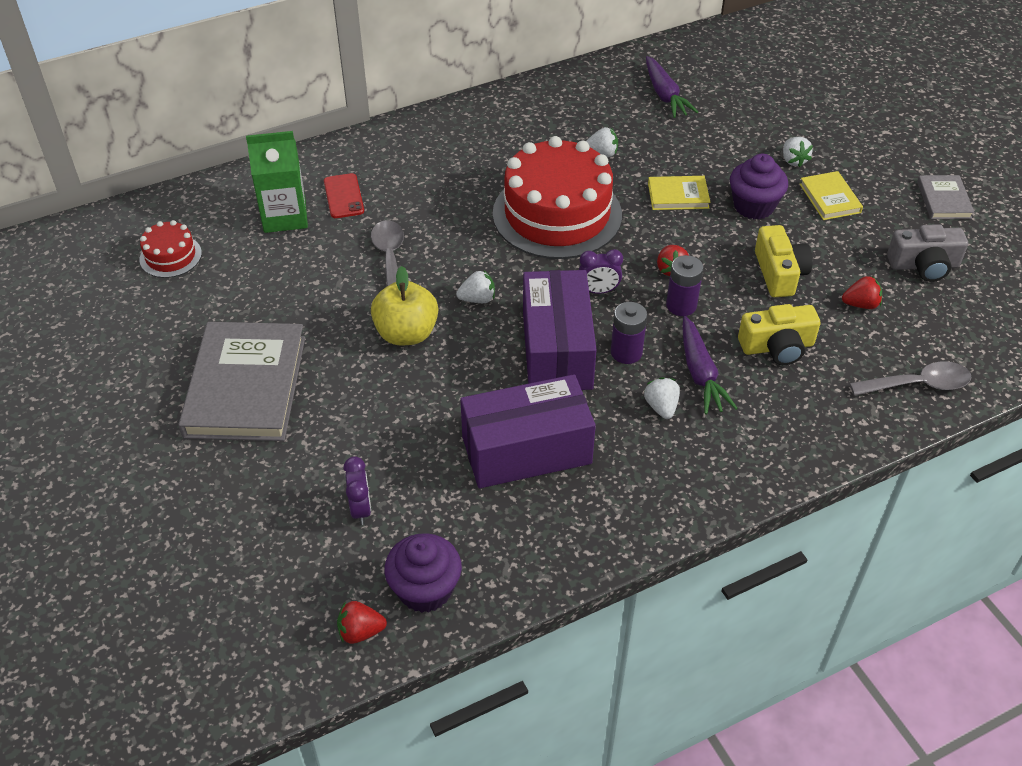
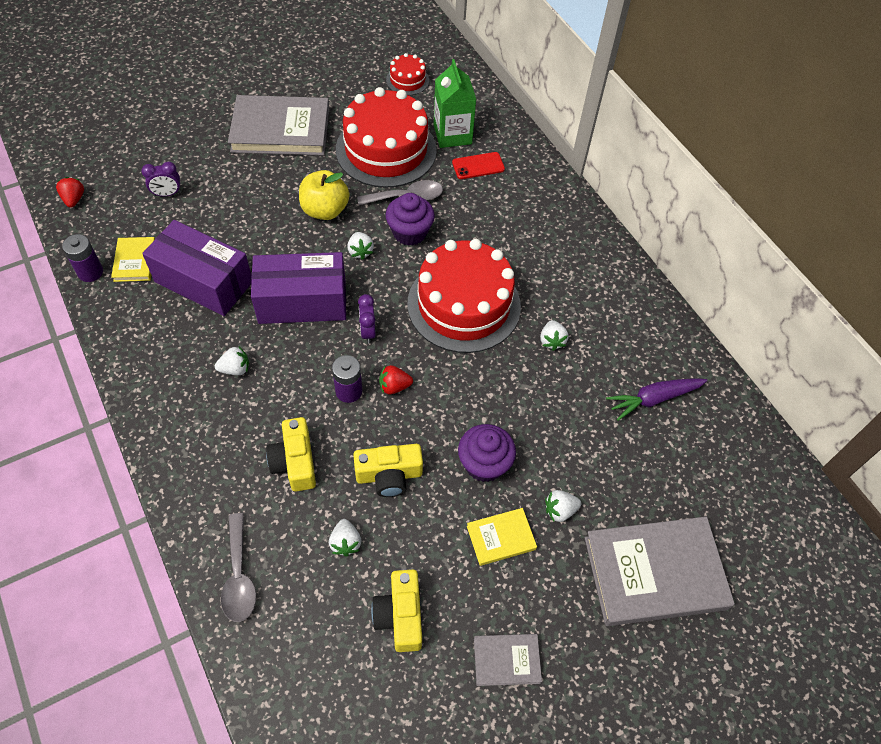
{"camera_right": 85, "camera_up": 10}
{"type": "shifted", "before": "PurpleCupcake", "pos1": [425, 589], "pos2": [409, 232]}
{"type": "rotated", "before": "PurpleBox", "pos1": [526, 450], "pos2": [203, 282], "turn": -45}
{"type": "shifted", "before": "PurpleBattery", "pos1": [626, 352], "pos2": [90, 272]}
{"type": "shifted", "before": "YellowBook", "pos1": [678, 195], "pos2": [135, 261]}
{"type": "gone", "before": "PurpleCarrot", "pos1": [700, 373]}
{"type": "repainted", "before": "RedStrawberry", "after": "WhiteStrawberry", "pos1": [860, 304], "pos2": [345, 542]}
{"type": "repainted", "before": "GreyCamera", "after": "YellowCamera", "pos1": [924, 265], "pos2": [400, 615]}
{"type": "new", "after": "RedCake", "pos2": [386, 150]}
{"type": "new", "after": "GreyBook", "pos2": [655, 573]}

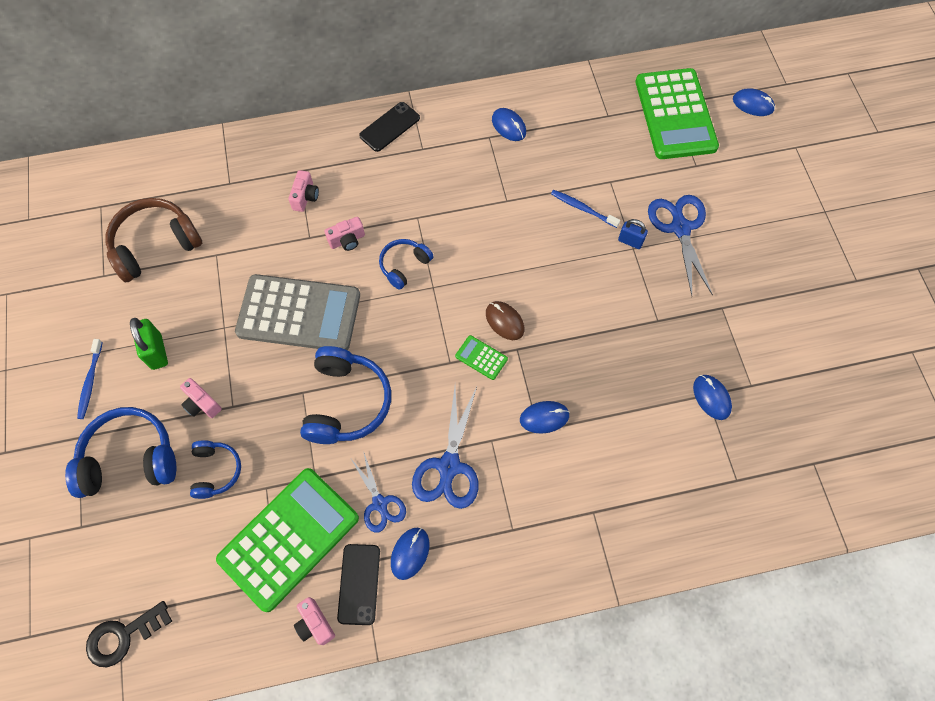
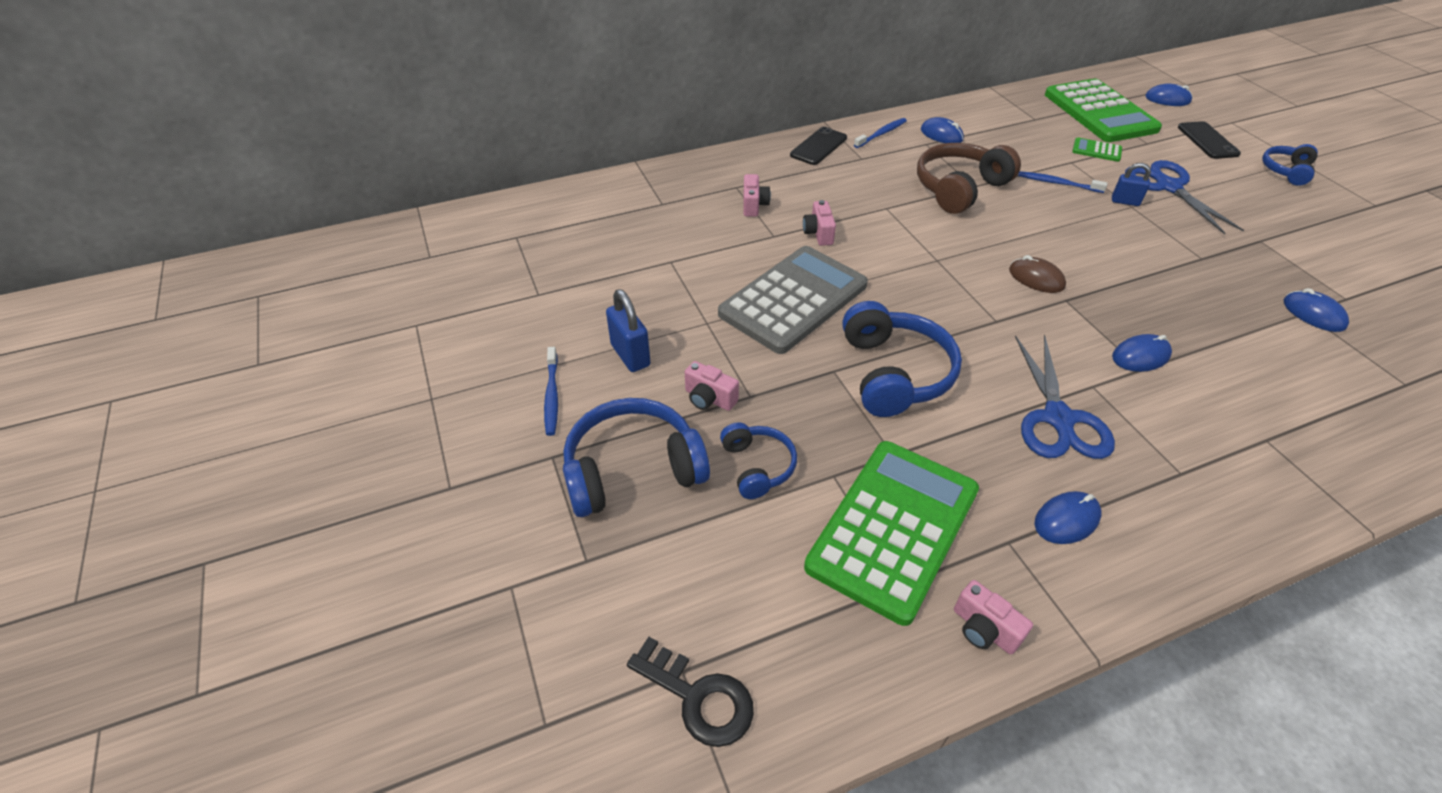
{"camera_right": -10, "camera_up": -20}
{"type": "rotated", "before": "BlackKey", "pos1": [123, 636], "pos2": [698, 697], "turn": -105}
{"type": "shifted", "before": "BrownHeadphones", "pos1": [155, 245], "pos2": [959, 188]}
{"type": "repainted", "before": "GreenPadlock", "after": "BluePadlock", "pos1": [156, 352], "pos2": [630, 355]}
{"type": "rotated", "before": "GreyCalculator", "pos1": [299, 314], "pos2": [793, 300], "turn": -45}
{"type": "rotated", "before": "PinkCamera", "pos1": [347, 240], "pos2": [818, 233], "turn": 120}
{"type": "shifted", "before": "BlackPhone", "pos1": [359, 584], "pos2": [1207, 141]}
{"type": "gone", "before": "BlueScissors", "pos1": [380, 503]}
{"type": "shifted", "before": "BlueHeadphones", "pos1": [404, 266], "pos2": [1286, 171]}
{"type": "rotated", "before": "BlueMouse", "pos1": [410, 553], "pos2": [1066, 520], "turn": 45}
{"type": "shifted", "before": "GreenCalculator", "pos1": [481, 357], "pos2": [1096, 150]}
{"type": "new", "after": "BlueToothbrush", "pos2": [881, 134]}

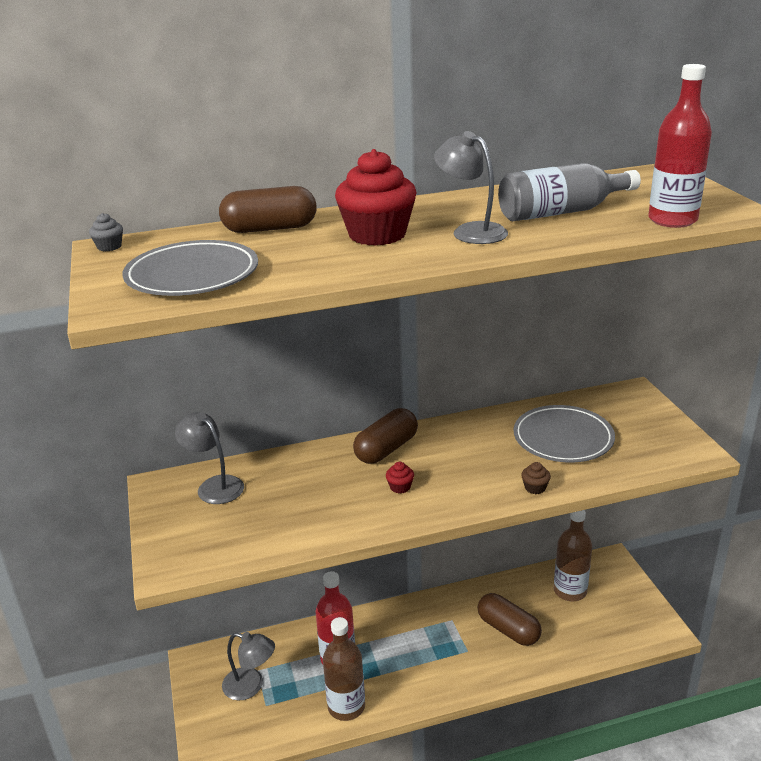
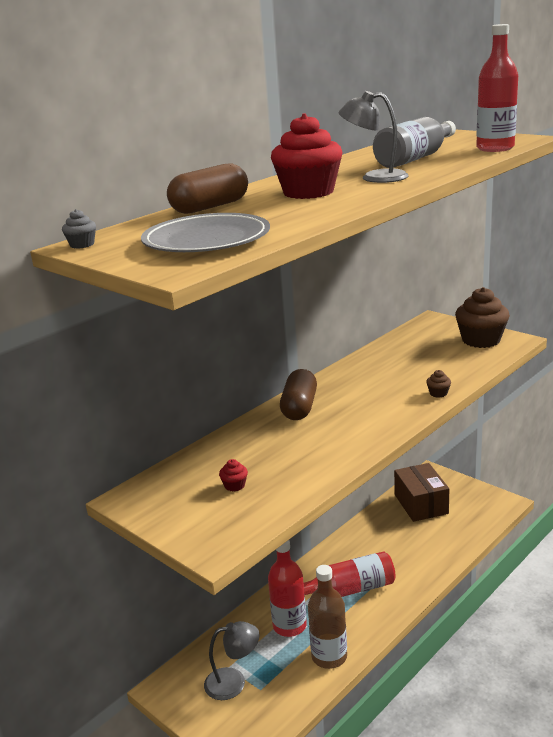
{"camera_right": -30, "camera_up": -5}
{"type": "gone", "before": "GreyLamp", "pos1": [214, 485]}
{"type": "shifted", "before": "RedCupcake", "pos1": [400, 487], "pos2": [234, 485]}
{"type": "gone", "before": "BrownCapsule", "pos1": [508, 629]}
{"type": "gone", "before": "GreyPlate", "pos1": [563, 438]}
{"type": "swapped", "before": "BrownBottle", "after": "BrownBox", "pos1": [570, 591], "pos2": [421, 504]}
{"type": "new", "after": "RedBottle", "pos2": [350, 589]}
{"type": "new", "after": "BrownCupcake", "pos2": [481, 340]}

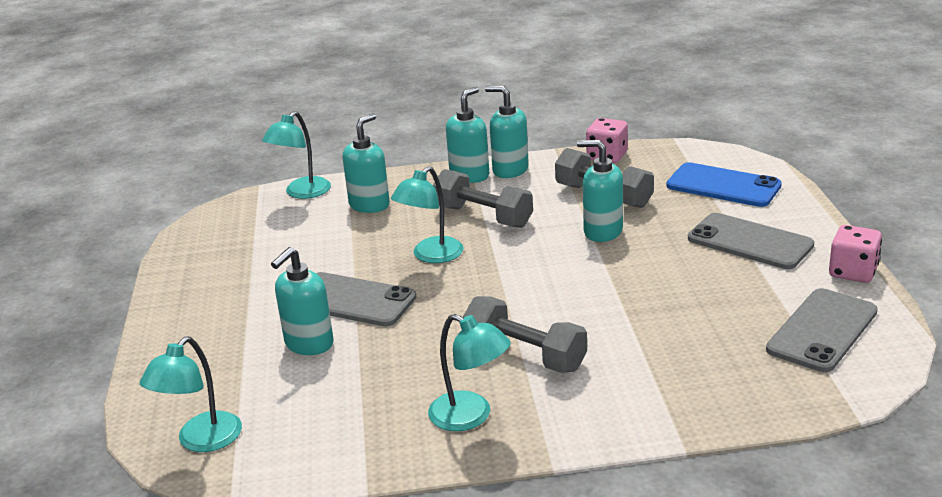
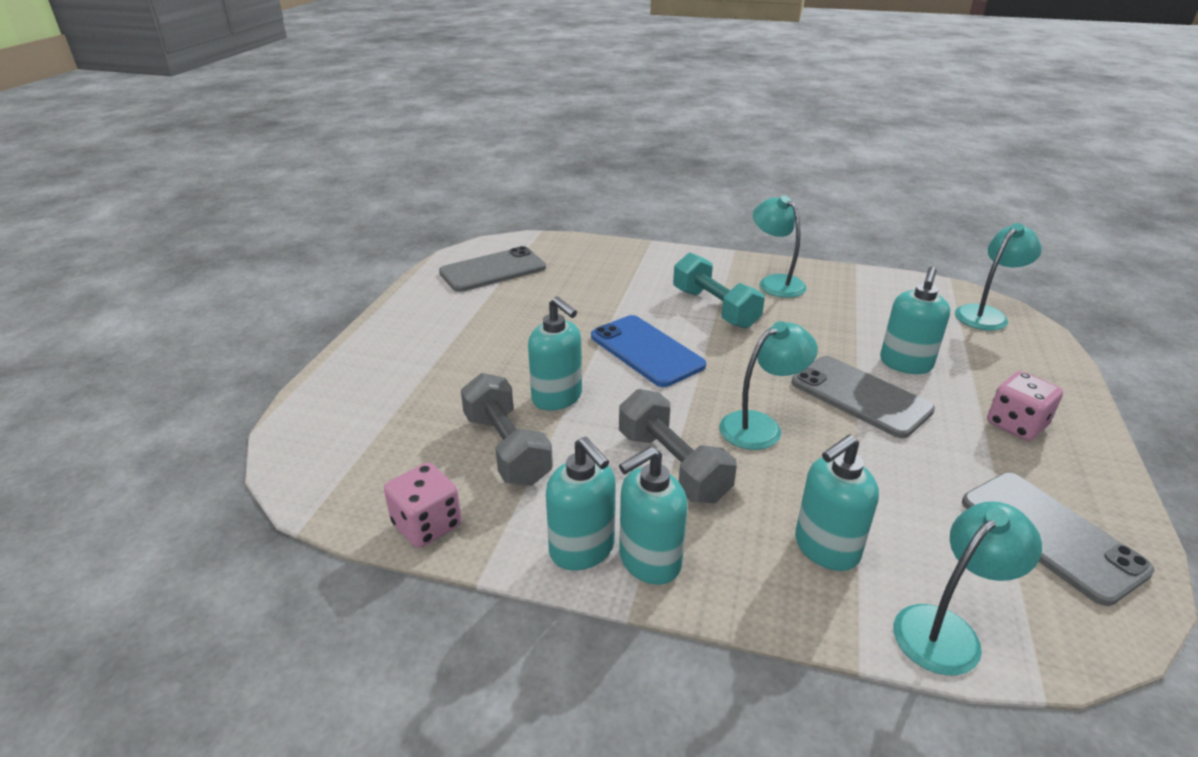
{"camera_right": -160, "camera_up": 5}
{"type": "rotated", "before": "TurquoiseSoapDispenser", "pos1": [309, 344], "pos2": [905, 364], "turn": 150}
{"type": "repainted", "before": "GreyDumbbell", "after": "TurquoiseDumbbell", "pos1": [525, 354], "pos2": [714, 308]}
{"type": "shifted", "before": "BluePhone", "pos1": [723, 186], "pos2": [646, 351]}
{"type": "shifted", "before": "GreyPhone", "pos1": [750, 242], "pos2": [1051, 535]}
{"type": "shifted", "before": "PinkDice", "pos1": [853, 272], "pos2": [1016, 425]}

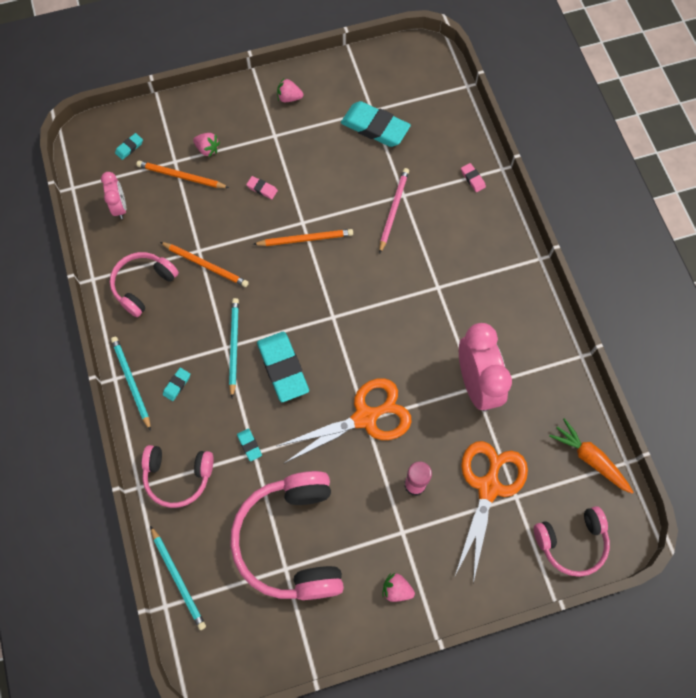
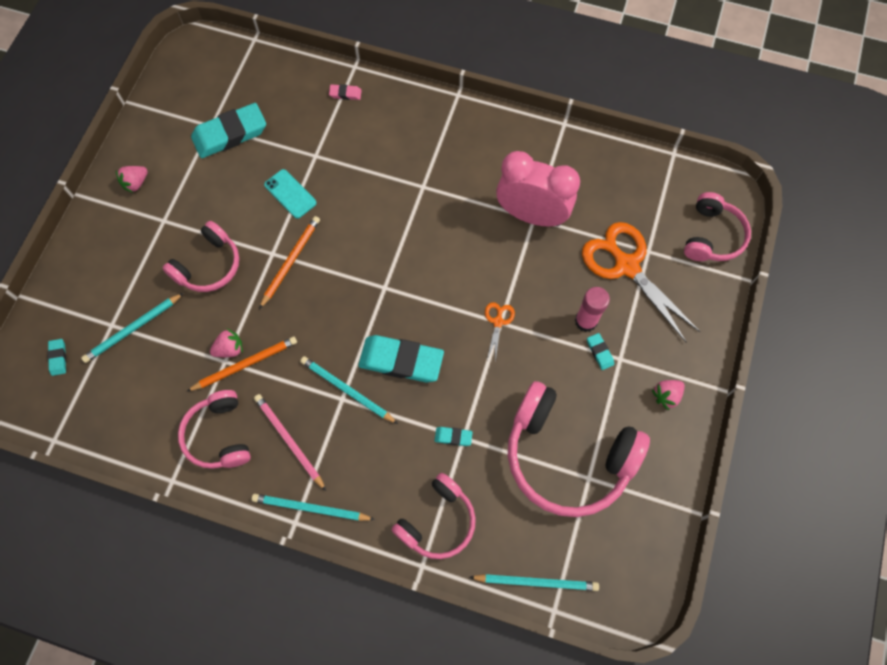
{"camera_right": -55, "camera_up": 0}
{"type": "gone", "before": "PinkClock", "pos1": [120, 207]}
{"type": "repainted", "before": "OrangePencil", "after": "TurquoisePencil", "pos1": [181, 176], "pos2": [133, 329]}
{"type": "shifted", "before": "TurquoiseEraser", "pos1": [177, 385], "pos2": [599, 352]}
{"type": "shifted", "before": "PinkStrawberry", "pos1": [207, 149], "pos2": [230, 349]}
{"type": "swapped", "before": "PinkEraser", "after": "PinkHeadphones", "pos1": [262, 189], "pos2": [209, 266]}
{"type": "scaled", "before": "OrangeScissors", "pos1": [365, 417], "pos2": [498, 322], "scale": 0.44}
{"type": "shifted", "before": "PinkPencil", "pos1": [393, 210], "pos2": [289, 441]}
{"type": "gone", "before": "OrangeCarrot", "pos1": [590, 459]}
{"type": "new", "after": "TurquoisePhone", "pos2": [290, 194]}

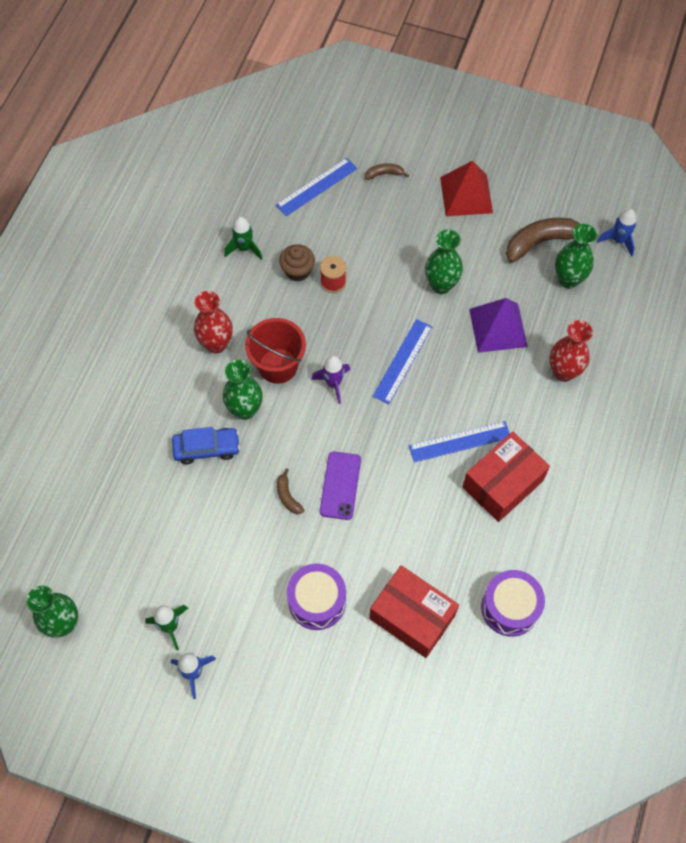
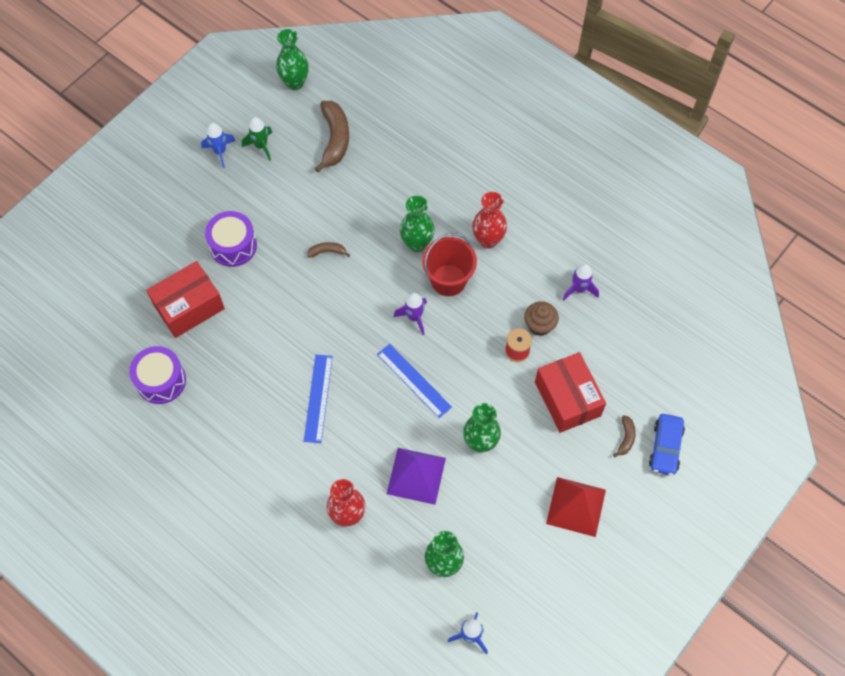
{"camera_right": 110, "camera_up": 0}
{"type": "shifted", "before": "BlueCar", "pos1": [207, 448], "pos2": [665, 447]}
{"type": "repainted", "before": "GreenRocket", "after": "PurpleRocket", "pos1": [244, 248], "pos2": [579, 289]}
{"type": "gone", "before": "BlueRuler", "pos1": [316, 187]}
{"type": "gone", "before": "PurplePhone", "pos1": [340, 485]}
{"type": "shifted", "before": "RedBox", "pos1": [502, 484], "pos2": [567, 399]}
{"type": "shifted", "before": "BrownBanana", "pos1": [541, 242], "pos2": [334, 139]}

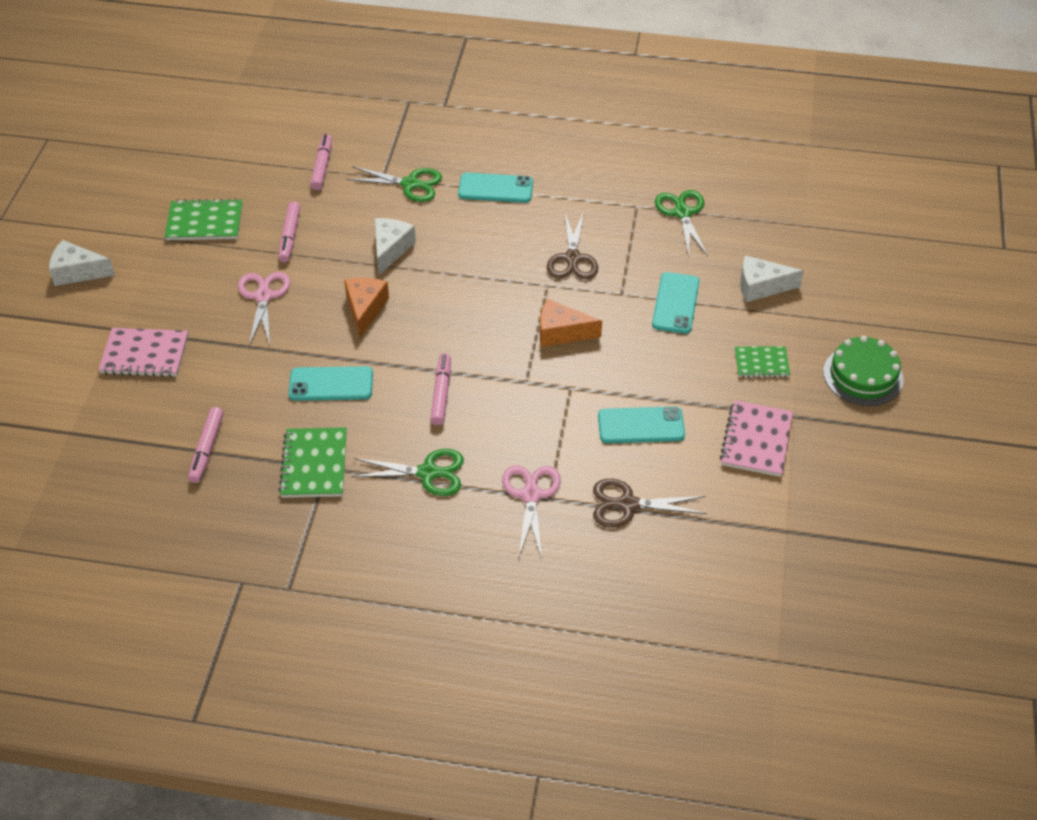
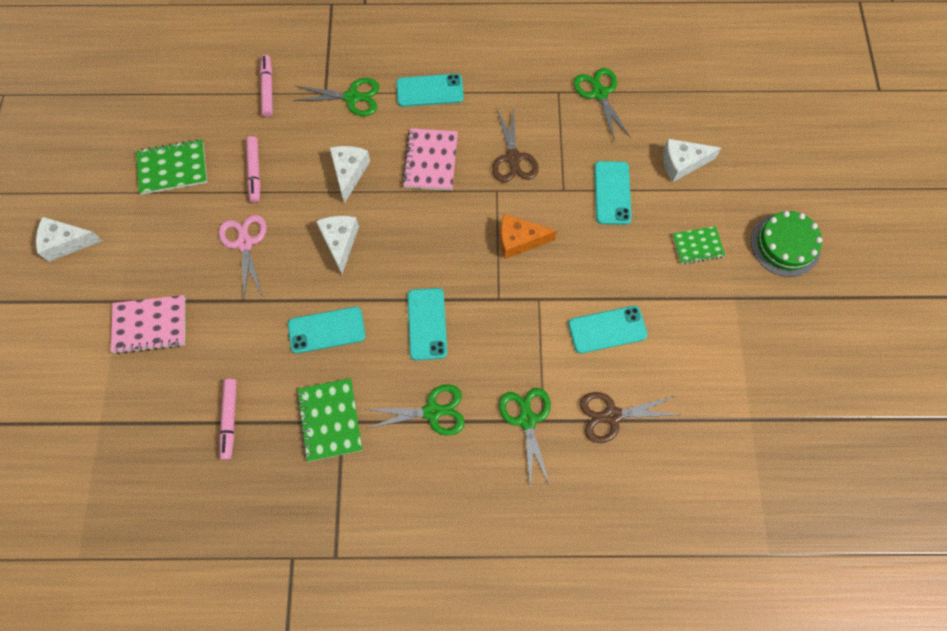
{"camera_right": -10, "camera_up": 20}
{"type": "repainted", "before": "OrangeCheese", "after": "WhiteCheese", "pos1": [365, 309], "pos2": [340, 242]}
{"type": "swapped", "before": "PinkMarker", "after": "TurquoisePhone", "pos1": [441, 393], "pos2": [427, 324]}
{"type": "repainted", "before": "PinkScissors", "after": "GreenScissors", "pos1": [531, 495], "pos2": [527, 419]}
{"type": "shifted", "before": "PinkNotebook", "pos1": [756, 440], "pos2": [431, 161]}

